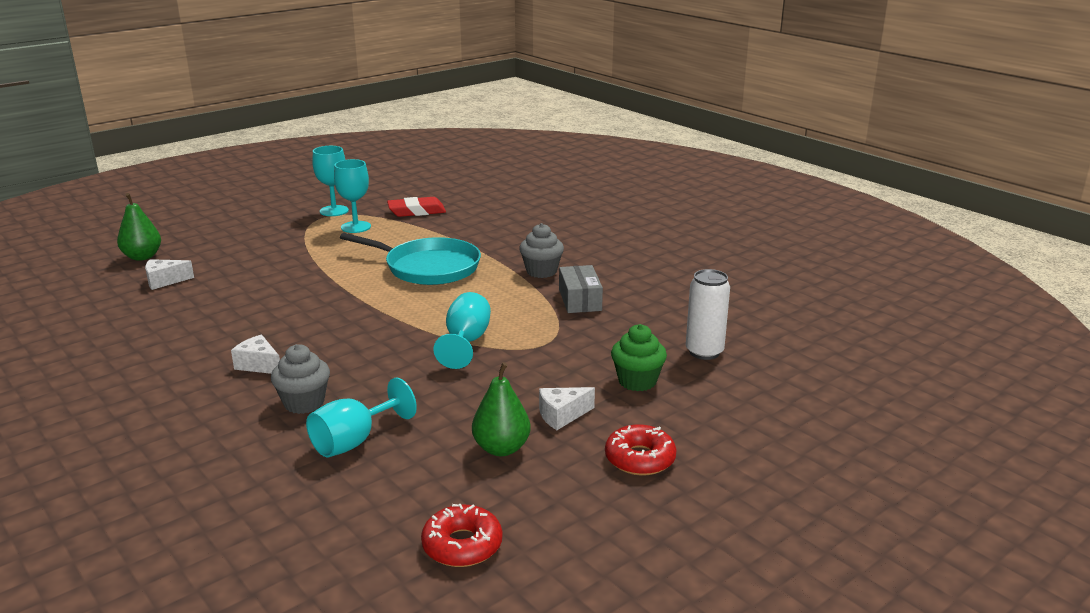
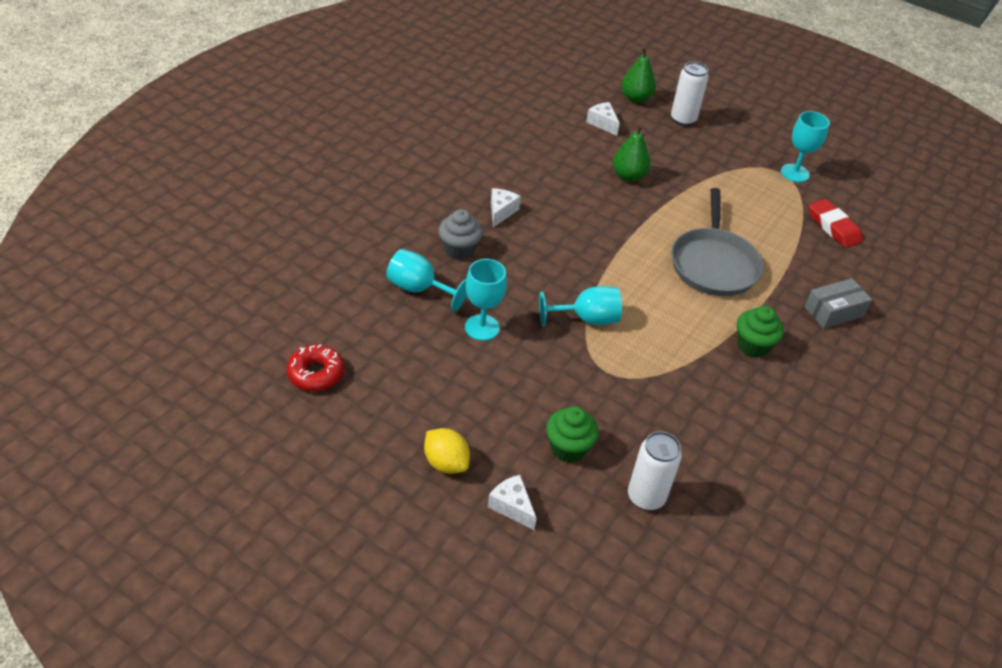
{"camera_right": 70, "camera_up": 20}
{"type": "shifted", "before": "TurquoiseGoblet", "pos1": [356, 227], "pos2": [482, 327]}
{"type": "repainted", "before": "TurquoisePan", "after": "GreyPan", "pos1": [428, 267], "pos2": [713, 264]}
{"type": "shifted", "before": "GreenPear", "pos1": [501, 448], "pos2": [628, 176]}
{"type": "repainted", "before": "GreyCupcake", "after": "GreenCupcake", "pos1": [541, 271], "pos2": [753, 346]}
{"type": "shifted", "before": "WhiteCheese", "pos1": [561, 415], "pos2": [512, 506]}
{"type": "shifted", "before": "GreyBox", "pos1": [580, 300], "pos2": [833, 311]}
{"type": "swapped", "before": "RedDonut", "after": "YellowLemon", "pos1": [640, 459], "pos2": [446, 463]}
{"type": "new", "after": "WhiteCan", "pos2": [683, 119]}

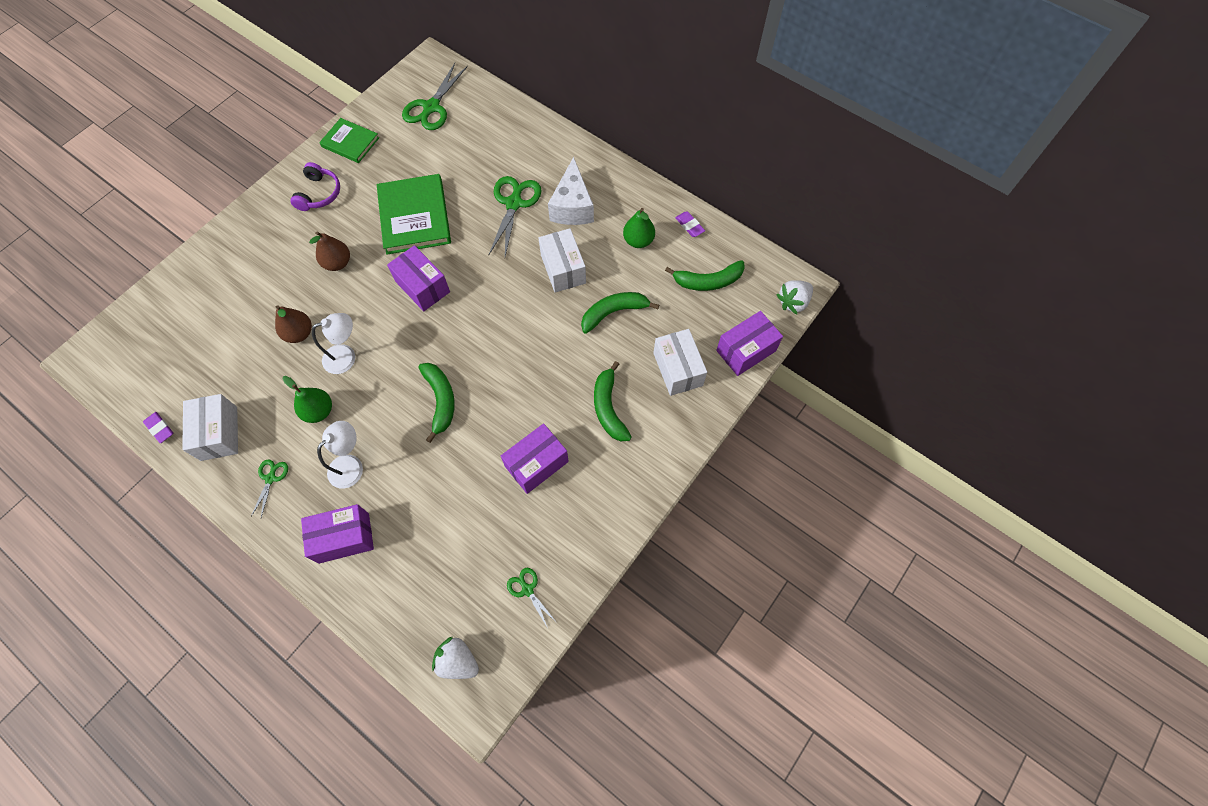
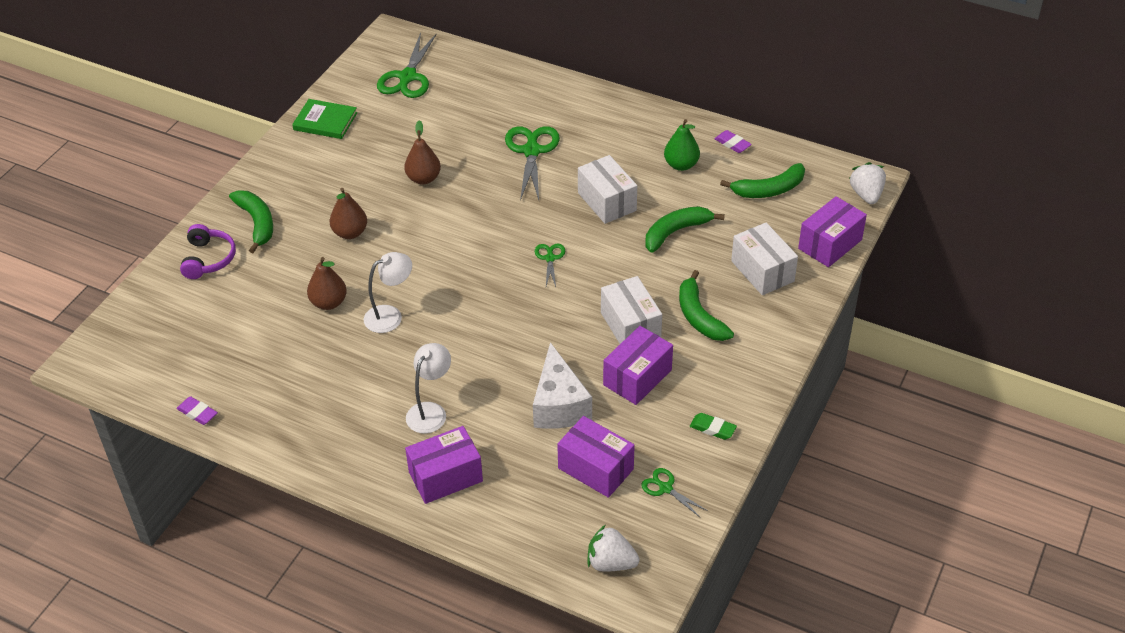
{"camera_right": -10, "camera_up": -20}
{"type": "shifted", "before": "WhiteBox", "pos1": [219, 433], "pos2": [630, 326]}
{"type": "shifted", "before": "GreenScissors", "pos1": [271, 478], "pos2": [550, 258]}
{"type": "gone", "before": "GreenPear", "pos1": [319, 411]}
{"type": "shifted", "before": "PurpleHeadphones", "pos1": [319, 194], "pos2": [208, 259]}
{"type": "swapped", "before": "GreenBook", "after": "BrownPear", "pos1": [415, 217], "pos2": [423, 178]}
{"type": "shifted", "before": "PurpleBox", "pos1": [422, 287], "pos2": [595, 469]}
{"type": "shifted", "before": "GreenBanana", "pos1": [440, 400], "pos2": [257, 223]}
{"type": "shifted", "before": "WhiteCheese", "pos1": [572, 207], "pos2": [559, 405]}
{"type": "rotated", "before": "WhiteStrawberry", "pos1": [793, 302], "pos2": [866, 195], "turn": 135}
{"type": "new", "after": "GreenEraser", "pos2": [712, 428]}

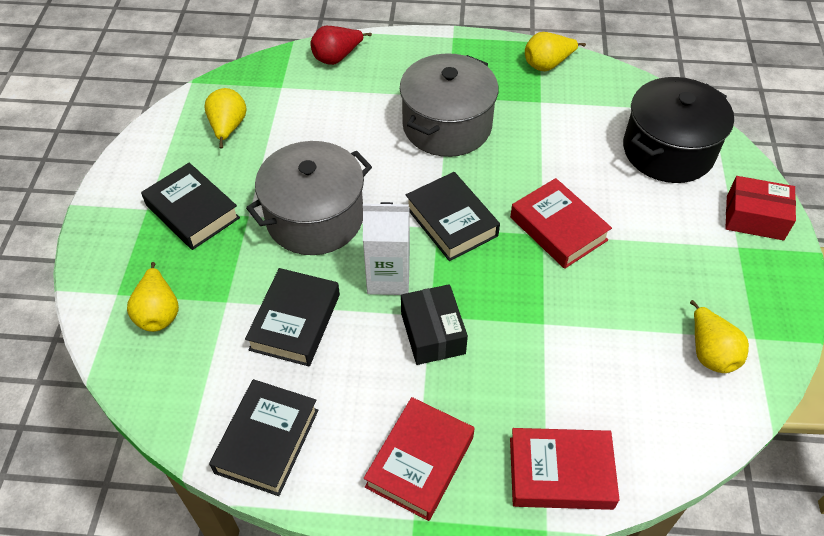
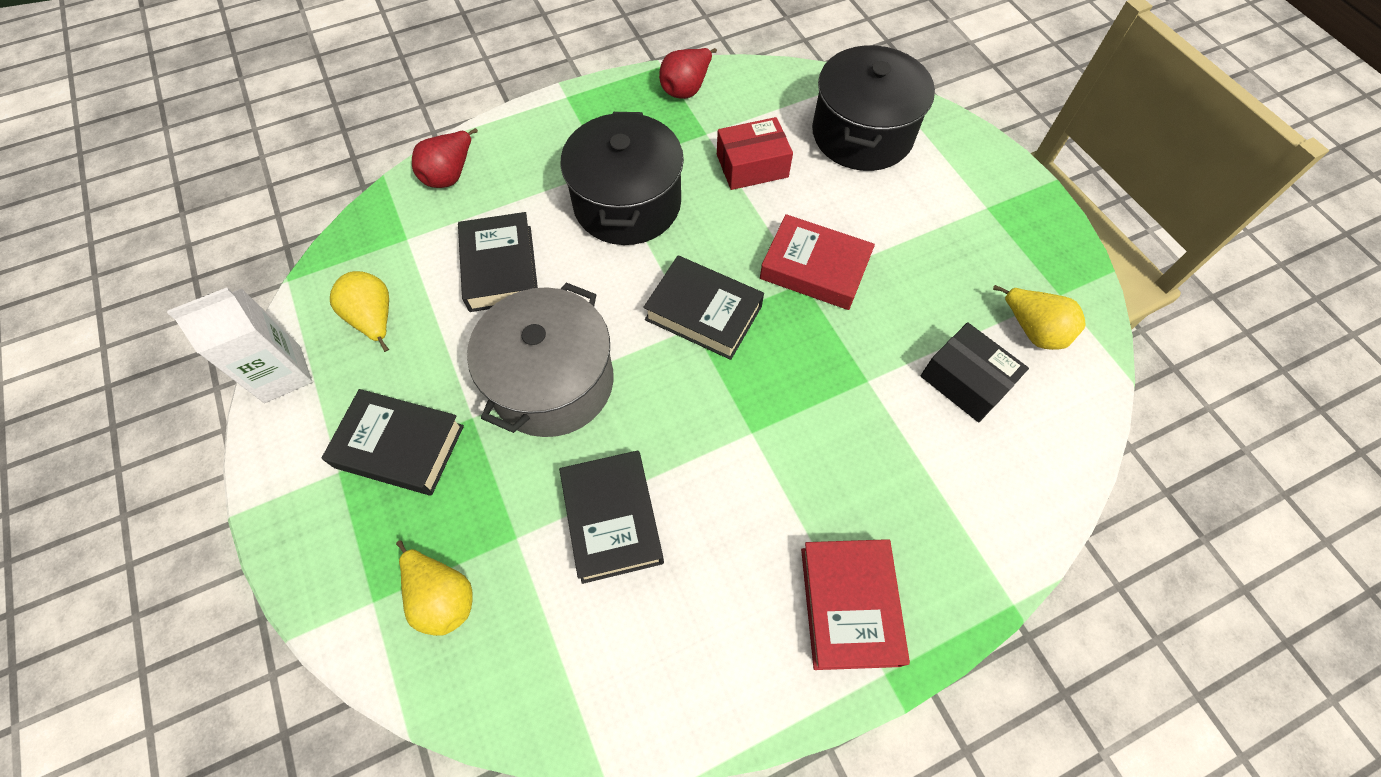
{"camera_right": -30, "camera_up": 10}
{"type": "shifted", "before": "BlackBook", "pos1": [267, 441], "pos2": [501, 268]}
{"type": "shifted", "before": "WhiteCarton", "pos1": [388, 278], "pos2": [282, 374]}
{"type": "repainted", "before": "GreyPot", "after": "BlackPot", "pos1": [447, 126], "pos2": [627, 203]}
{"type": "shifted", "before": "BlackBox", "pos1": [432, 333], "pos2": [965, 381]}
{"type": "gone", "before": "RedBook", "pos1": [560, 473]}
{"type": "repainted", "before": "YellowPear", "after": "RedPear", "pos1": [547, 65], "pos2": [686, 88]}
{"type": "shifted", "before": "RedBox", "pos1": [754, 218], "pos2": [752, 166]}

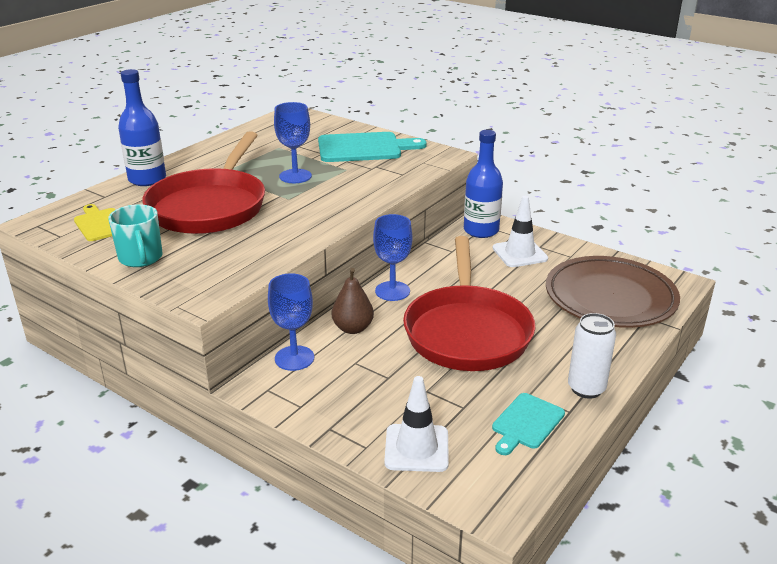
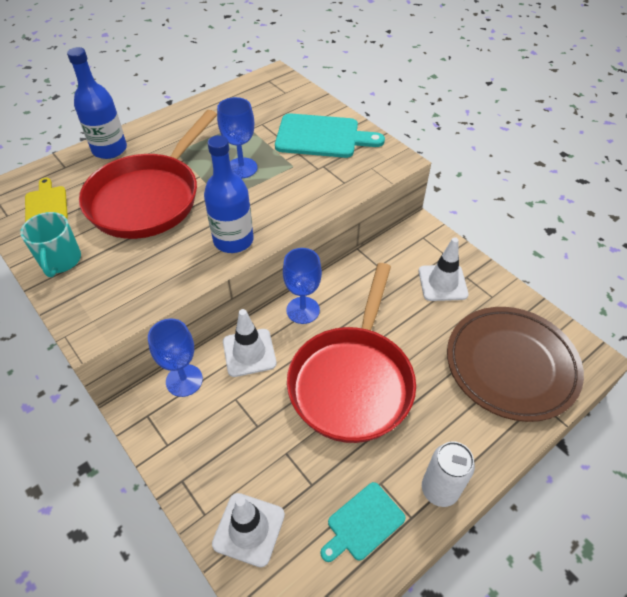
{"camera_right": 15, "camera_up": 20}
{"type": "swapped", "before": "BrownPear", "after": "WhiteTrafficCone", "pos1": [353, 328], "pos2": [249, 352]}
{"type": "shifted", "before": "BlueBottle", "pos1": [481, 230], "pos2": [233, 240]}

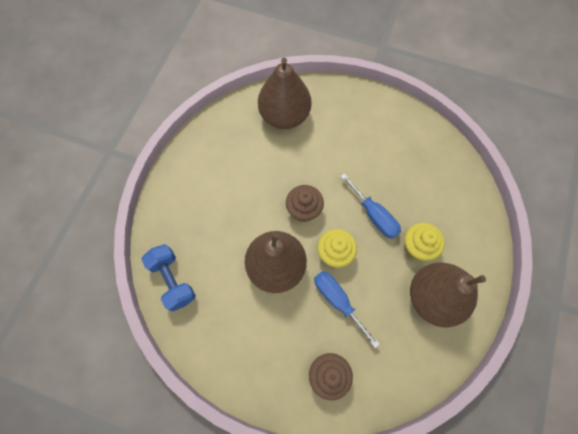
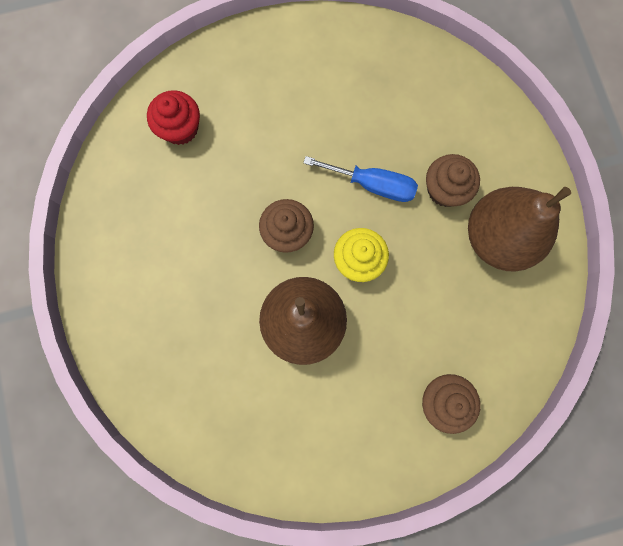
{"camera_right": -35, "camera_up": 10}
{"type": "gone", "before": "BlueDumbbell", "pos1": [173, 280]}
{"type": "swapped", "before": "BrownPear", "after": "RedCupcake", "pos1": [284, 116], "pos2": [180, 128]}
{"type": "gone", "before": "BlueScrewdriver", "pos1": [338, 301]}
{"type": "repainted", "before": "YellowCupcake", "after": "BrownCupcake", "pos1": [418, 247], "pos2": [445, 189]}

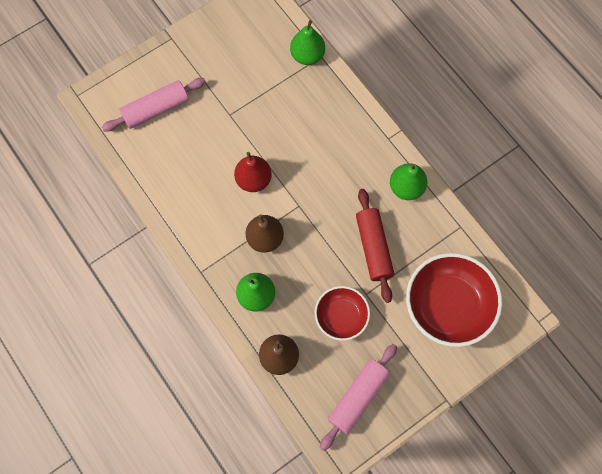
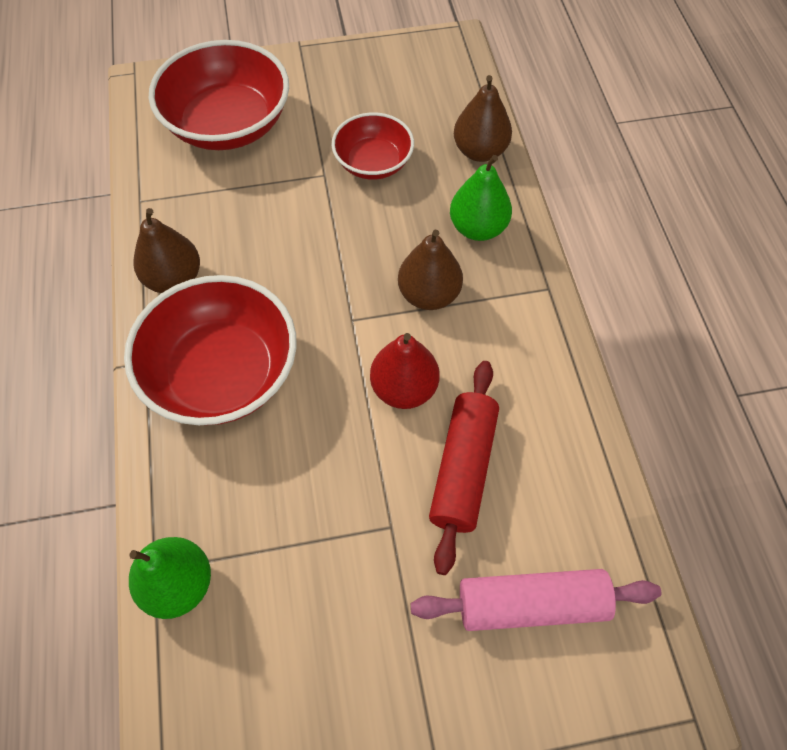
{"camera_right": -155, "camera_up": -10}
{"type": "gone", "before": "PinkRollingPin", "pos1": [358, 397]}
{"type": "shifted", "before": "RedRollingPin", "pos1": [373, 248], "pos2": [463, 469]}
{"type": "repainted", "before": "GreenPear", "after": "BrownPear", "pos1": [406, 187], "pos2": [174, 279]}
{"type": "new", "after": "RedBowl", "pos2": [222, 373]}

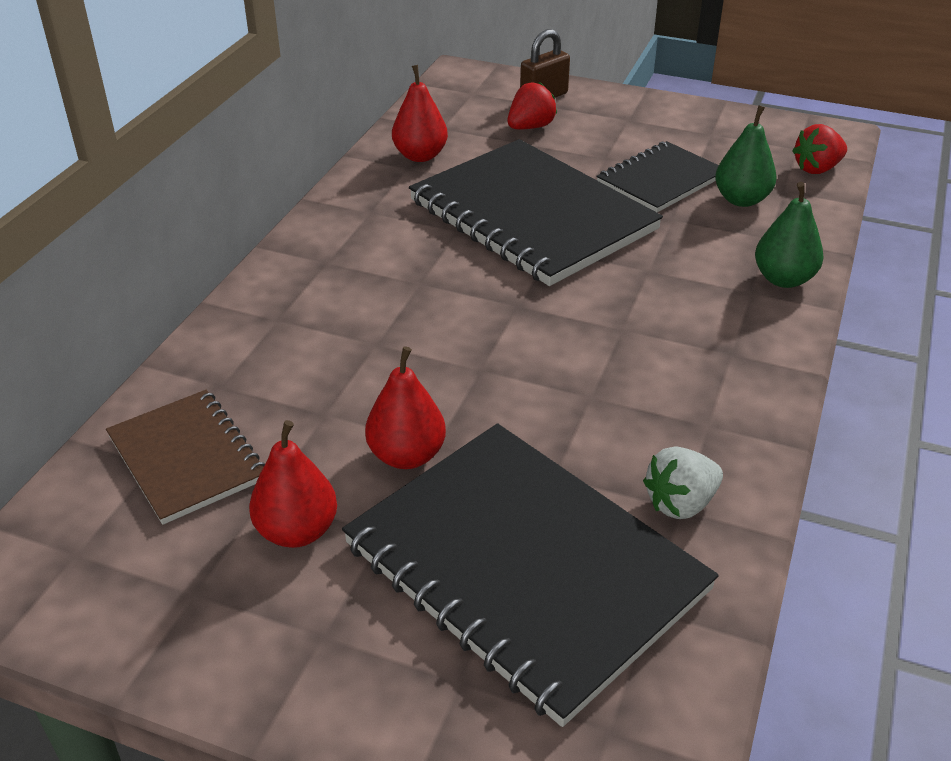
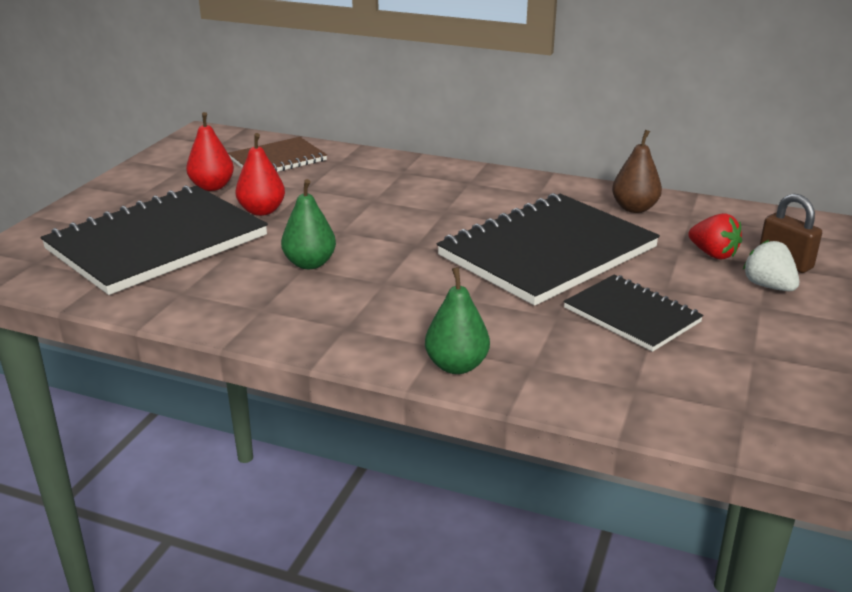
{"camera_right": 90, "camera_up": -10}
{"type": "repainted", "before": "RedPear", "after": "BrownPear", "pos1": [420, 156], "pos2": [634, 208]}
{"type": "shifted", "before": "WhiteStrawberry", "pos1": [681, 503], "pos2": [768, 286]}
{"type": "shifted", "before": "GreenPear", "pos1": [741, 200], "pos2": [310, 263]}
{"type": "gone", "before": "RedStrawberry", "pos1": [817, 169]}

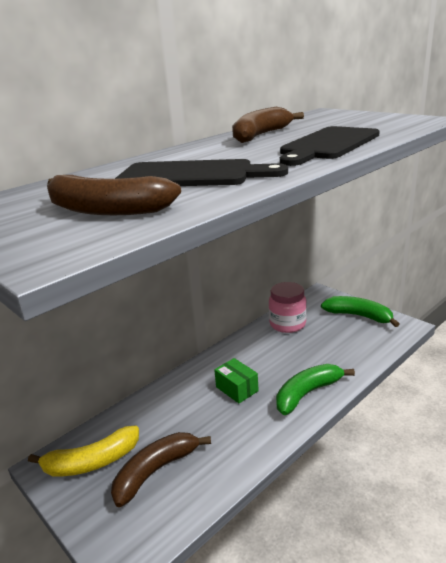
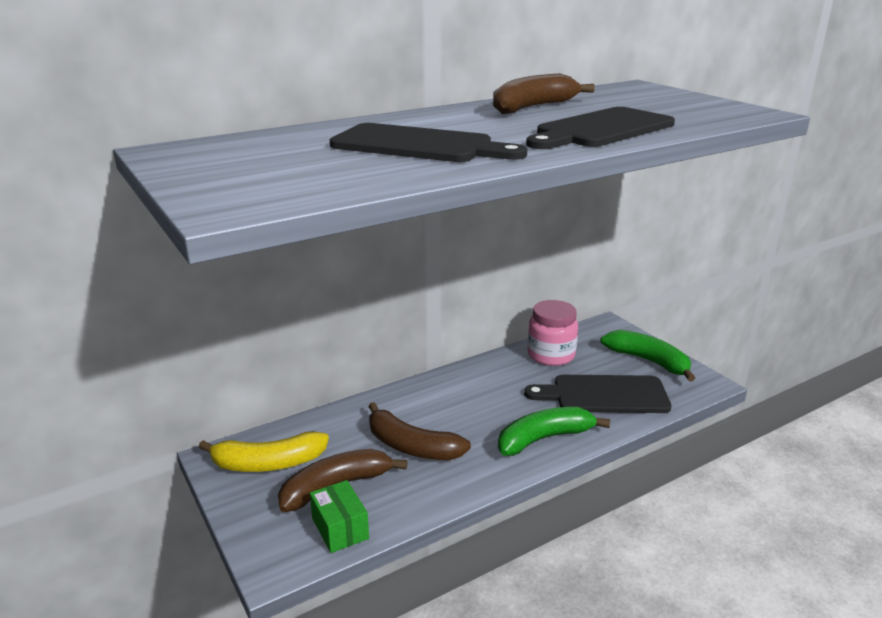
{"camera_right": 10, "camera_up": 0}
{"type": "shifted", "before": "BrownBanana", "pos1": [106, 210], "pos2": [411, 446]}
{"type": "shifted", "before": "GreenBox", "pos1": [237, 389], "pos2": [340, 528]}
{"type": "new", "after": "BlackCuttingBoard", "pos2": [604, 395]}

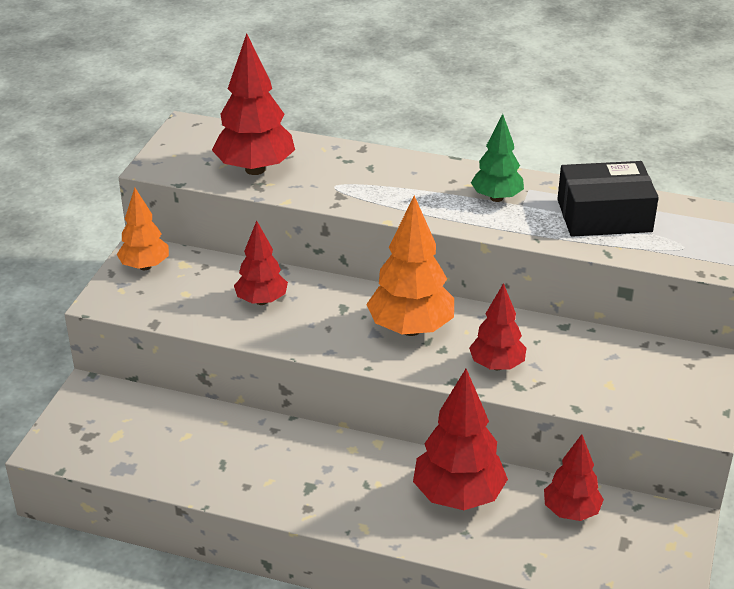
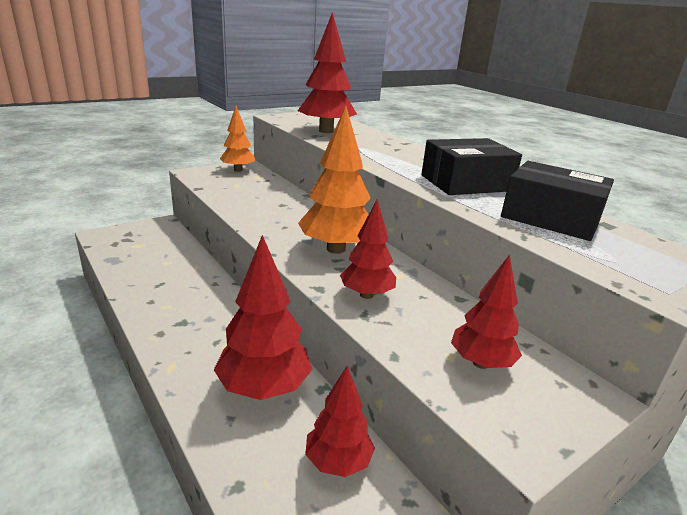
{"camera_right": 35, "camera_up": -10}
{"type": "shifted", "before": "RedTree", "pos1": [261, 301], "pos2": [481, 363]}
{"type": "swapped", "before": "GreenTree", "after": "BlackBox", "pos1": [496, 198], "pos2": [466, 183]}

